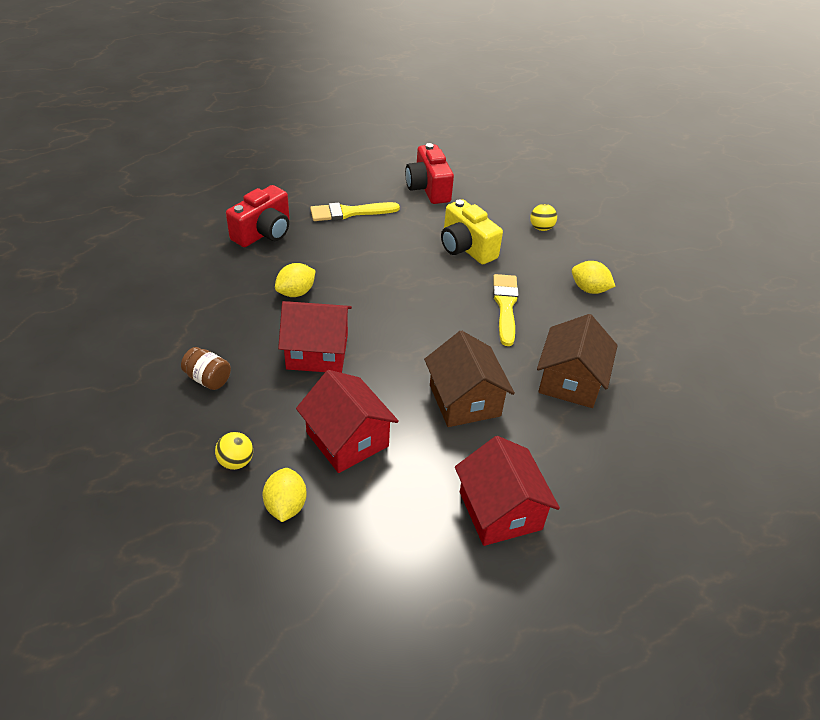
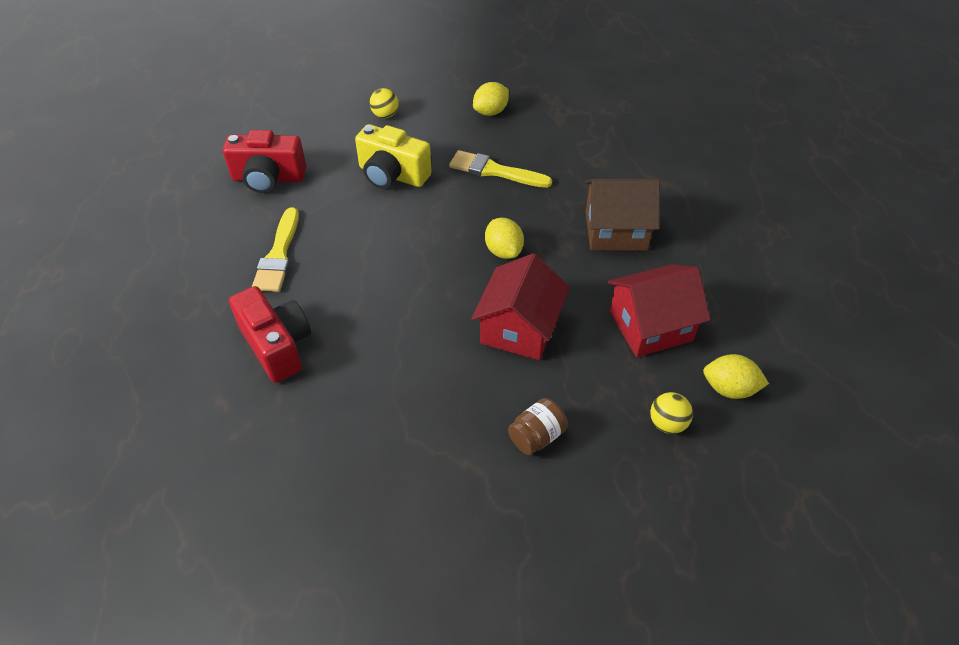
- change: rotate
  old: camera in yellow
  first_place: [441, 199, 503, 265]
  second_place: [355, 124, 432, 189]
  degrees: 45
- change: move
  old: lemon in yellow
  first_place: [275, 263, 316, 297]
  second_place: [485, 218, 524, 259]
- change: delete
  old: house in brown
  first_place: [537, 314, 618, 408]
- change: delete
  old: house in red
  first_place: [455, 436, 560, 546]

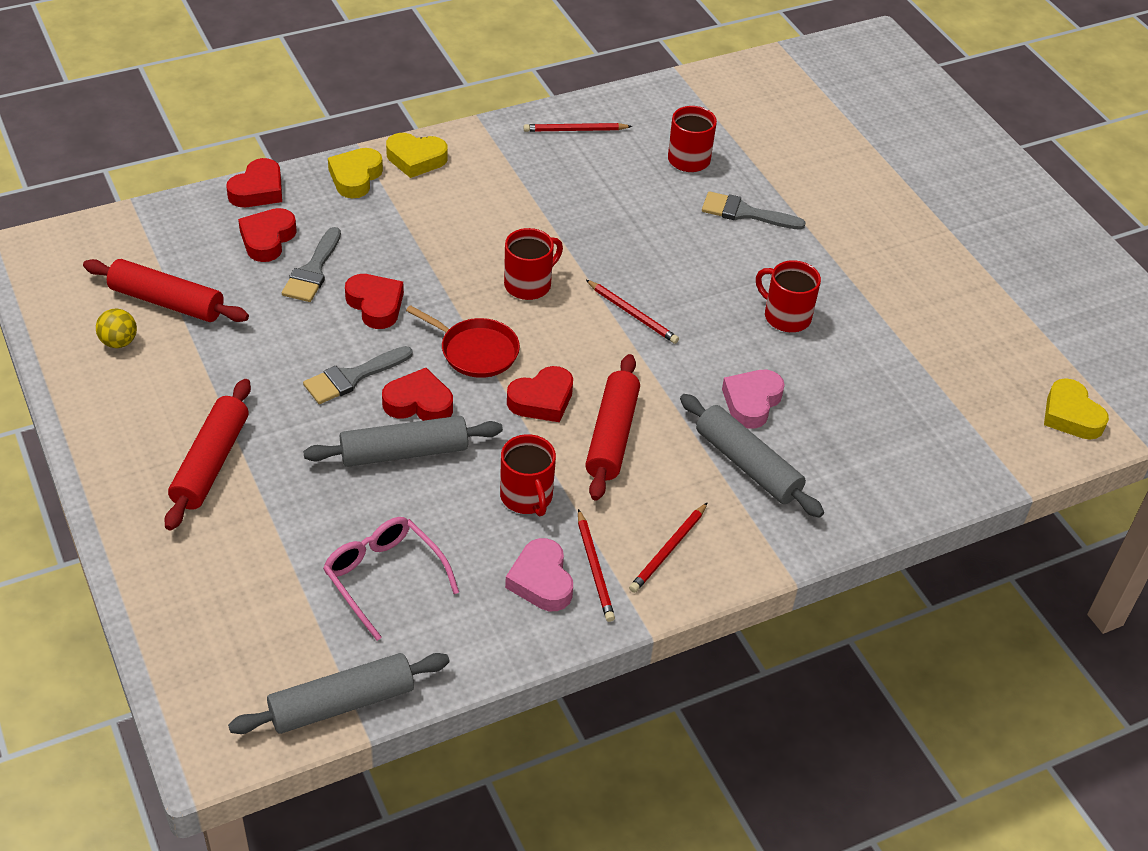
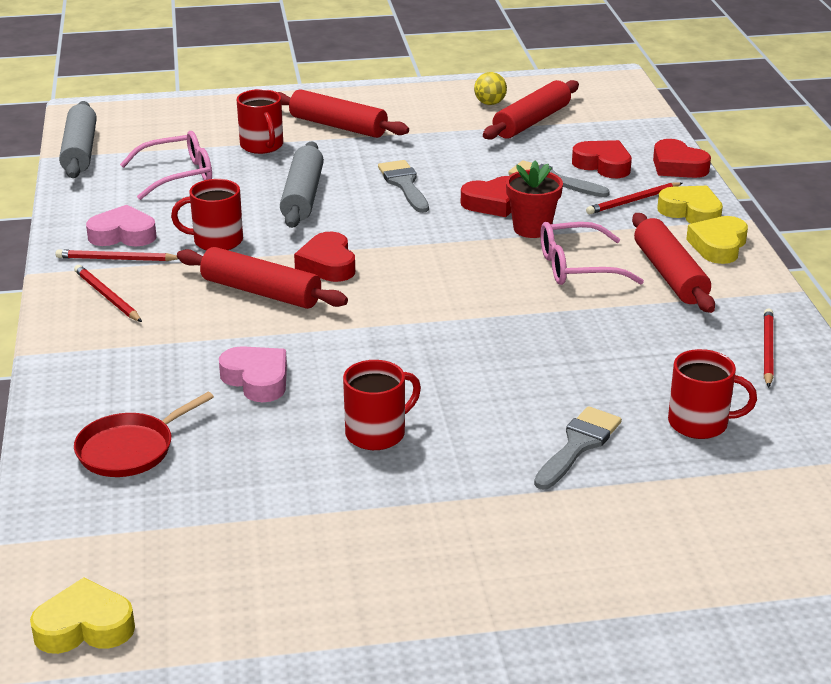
- change: move
  old: mug in red
  first_place: [504, 228, 563, 300]
  second_place: [237, 89, 283, 154]
- change: move
  old: pencil in red
  first_place: [586, 280, 679, 344]
  second_place: [586, 182, 682, 214]
- change: move
  old: pan in red
  first_place: [406, 305, 520, 378]
  second_place: [74, 392, 214, 477]
- change: delete
  old: heart in red
  first_place: [382, 368, 453, 421]
- change: delete
  old: rolling pin in grey
  first_place: [680, 394, 824, 518]
- change: insert
  new: flower pot in red
  second_place: [506, 161, 563, 238]
- change: insert
  new: rolling pin in red
  second_place: [632, 213, 715, 313]
- change: insert
  new: glasses in pink
  second_place: [540, 222, 644, 285]

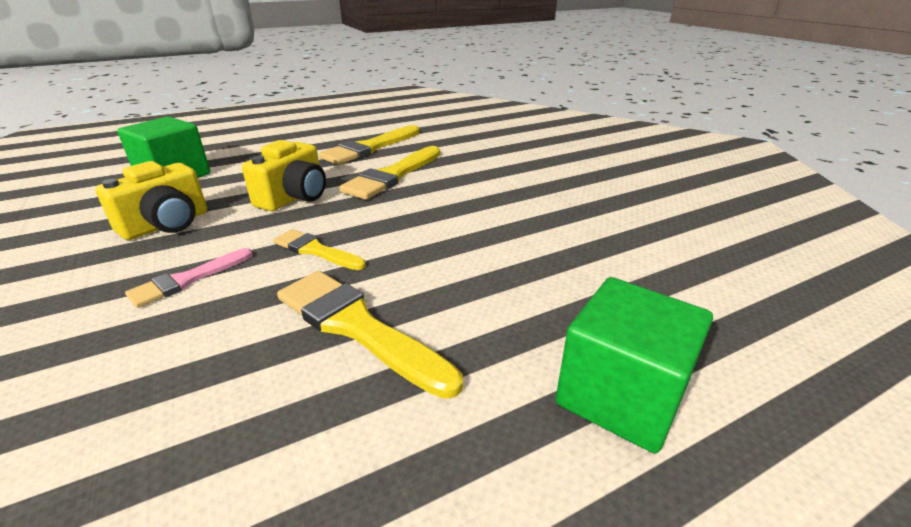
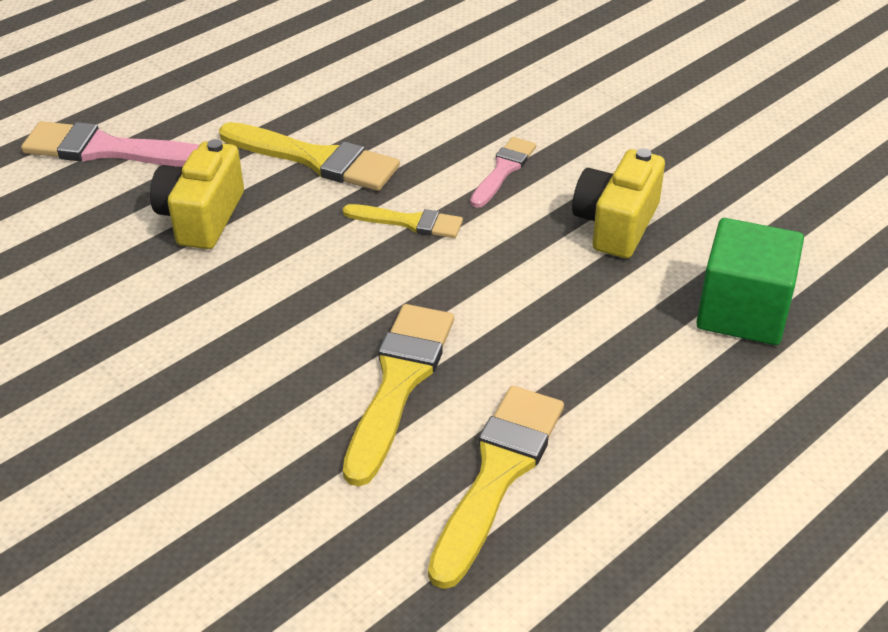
- change: move
  old: camera in yellow
  first_place: [242, 140, 326, 211]
  second_place: [150, 139, 244, 249]
- change: replace
  old: cube in green
  new: brush in pink
  first_place: [556, 277, 713, 453]
  second_place: [21, 121, 199, 167]

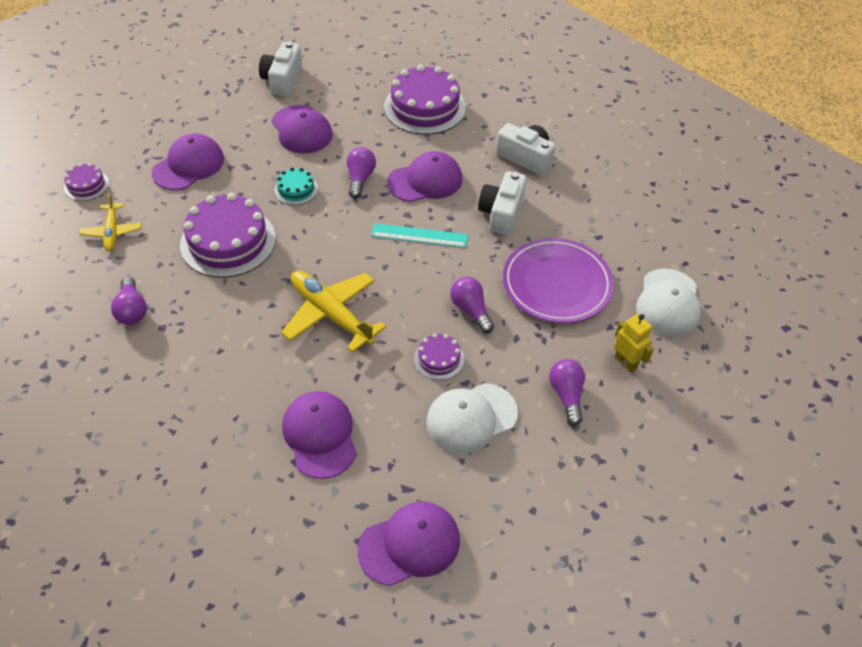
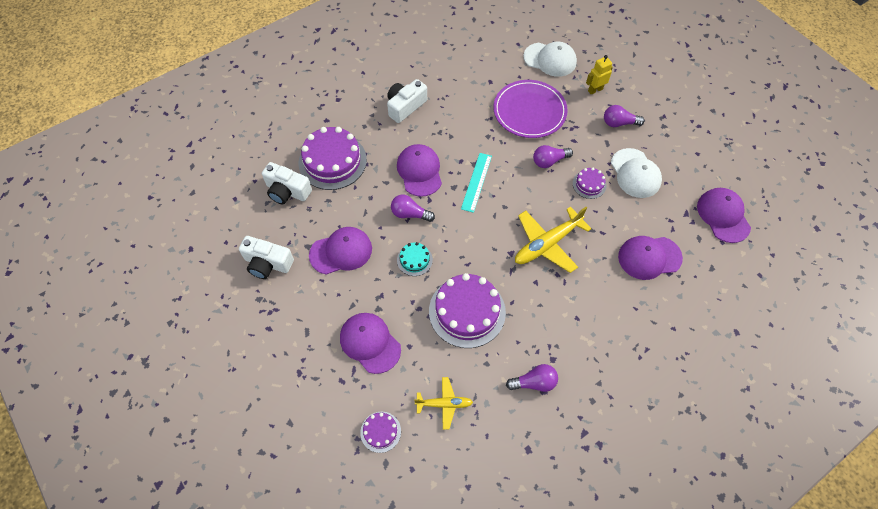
- change: move
  old: camera in white
  first_place: [478, 171, 527, 235]
  second_place: [262, 162, 312, 205]

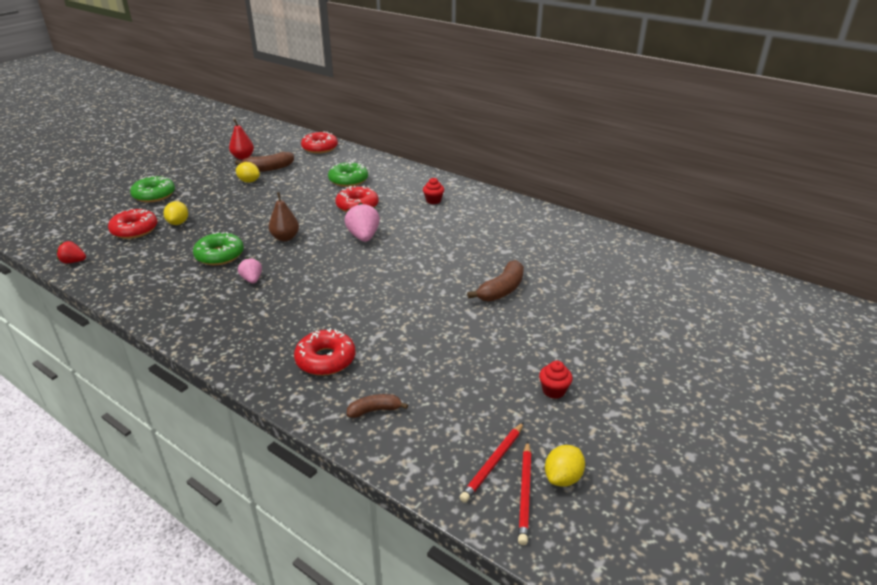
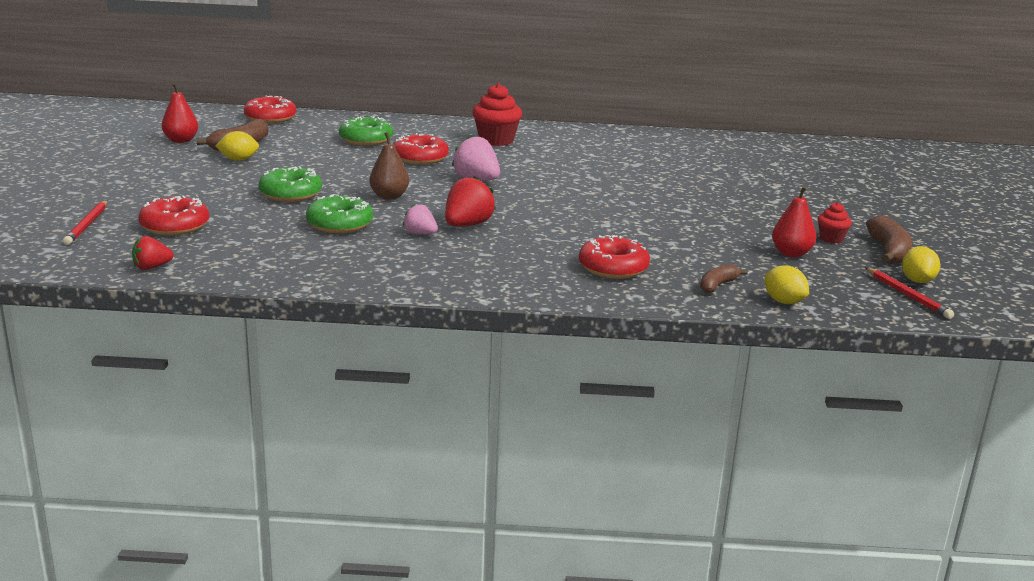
- change: move
  old: donut in green
  first_place: [130, 176, 175, 202]
  second_place: [258, 166, 322, 202]
- change: resize
  old: cupcake in red
  first_place: [423, 178, 444, 204]
  second_place: [472, 83, 522, 146]
  factor: 1.82
- change: move
  old: lemon in yellow
  first_place: [164, 201, 188, 225]
  second_place: [764, 265, 809, 304]
- change: move
  old: banana in brown
  first_place: [467, 260, 524, 302]
  second_place: [866, 215, 912, 264]
- change: move
  old: pencil in red
  first_place: [459, 422, 524, 503]
  second_place: [63, 200, 107, 245]
- change: insert
  new: strawberry in red
  second_place: [445, 176, 496, 227]
- change: insert
  new: pear in red
  second_place: [772, 186, 816, 257]

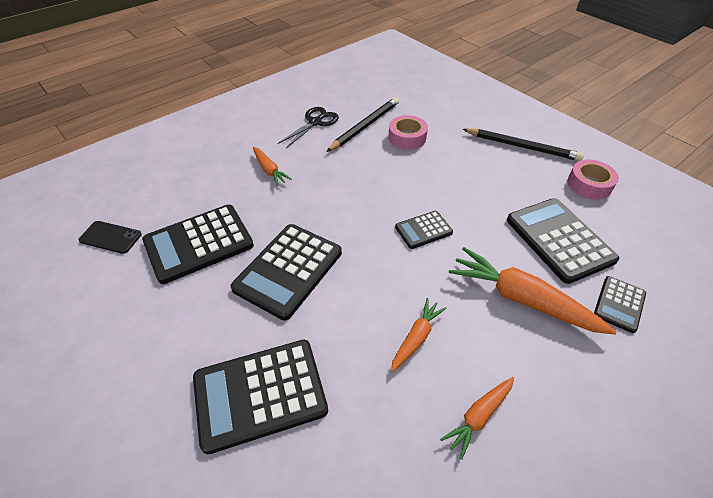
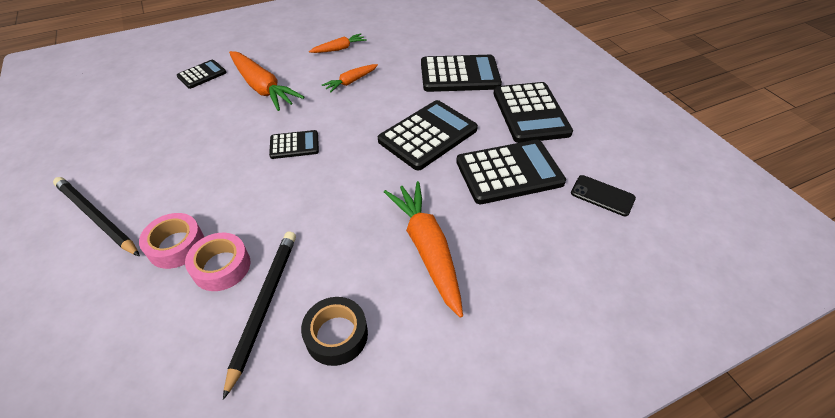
- change: rotate
  old: pencil in black
  first_place: [326, 97, 399, 152]
  second_place: [223, 231, 296, 400]
  degrees: 135
- change: replace
  old: scissors in black
  new: tape in black
  first_place: [278, 107, 339, 148]
  second_place: [301, 297, 368, 366]
- change: resize
  old: carrot in orange
  first_place: [253, 147, 292, 186]
  second_place: [384, 181, 463, 318]
  factor: 1.85
- change: move
  old: tape in pink
  first_place: [567, 160, 619, 200]
  second_place: [139, 213, 204, 269]
- change: move
  old: calculator in black
  first_place: [507, 198, 619, 284]
  second_place: [493, 82, 573, 143]

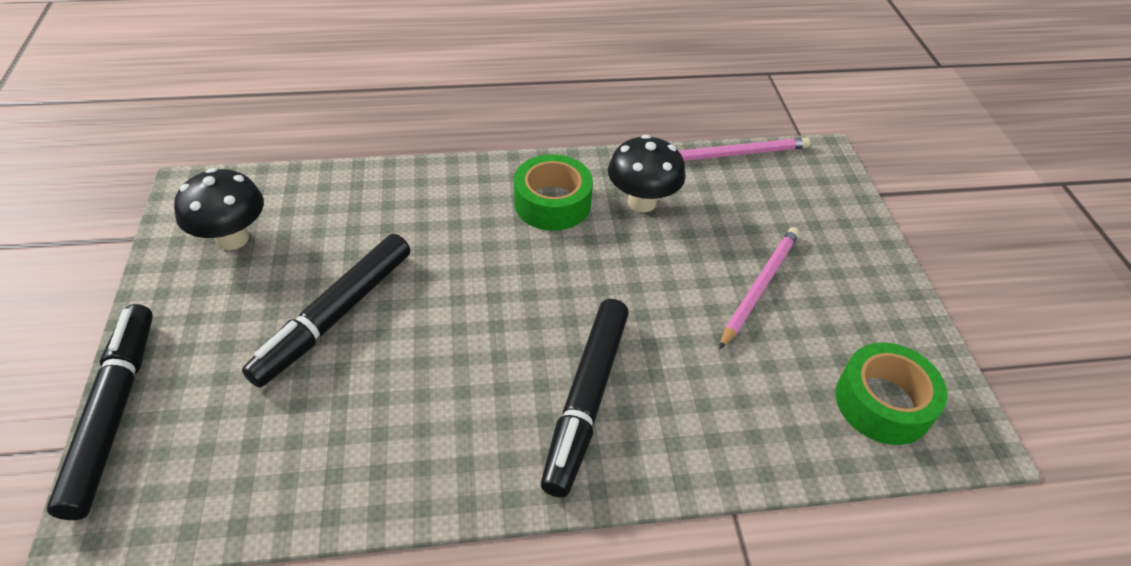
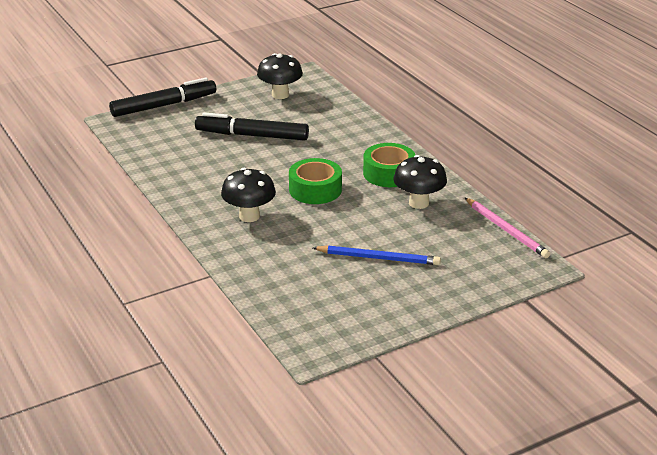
- change: recolor
  old: pencil in pink
  new: pencil in blue
  first_place: [719, 227, 799, 349]
  second_place: [313, 245, 441, 265]
- change: replace
  old: marker in black
  new: mushroom in black
  first_place: [541, 299, 629, 498]
  second_place: [221, 168, 276, 222]
- change: move
  old: tape in green
  first_place: [836, 342, 948, 445]
  second_place: [289, 158, 342, 204]

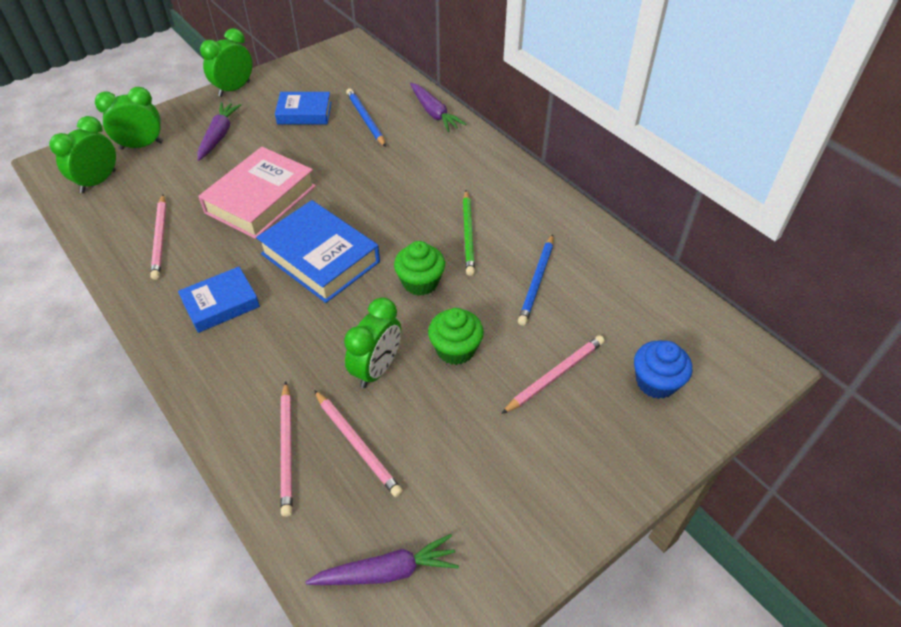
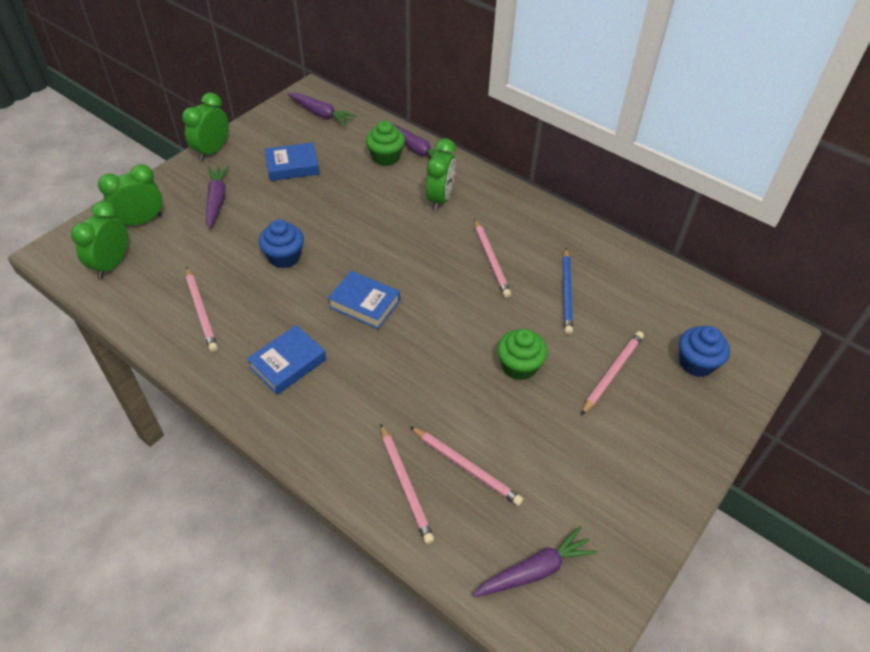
- change: delete
  old: pencil in blue
  first_place: [346, 89, 386, 147]
- change: replace
  old: book in pink
  new: cupcake in blue
  first_place: [198, 147, 316, 239]
  second_place: [259, 219, 304, 268]
- change: recolor
  old: pencil in green
  new: pencil in pink
  first_place: [463, 190, 475, 276]
  second_place: [474, 219, 511, 298]
- change: resize
  old: book in blue
  first_place: [256, 200, 380, 303]
  second_place: [328, 271, 400, 329]
  factor: 0.62
- change: move
  old: cupcake in green
  first_place: [394, 241, 445, 296]
  second_place: [366, 121, 405, 166]
- change: move
  old: clock in green
  first_place: [344, 297, 401, 388]
  second_place: [426, 139, 456, 211]
- change: insert
  new: carrot in purple
  second_place: [287, 93, 357, 126]

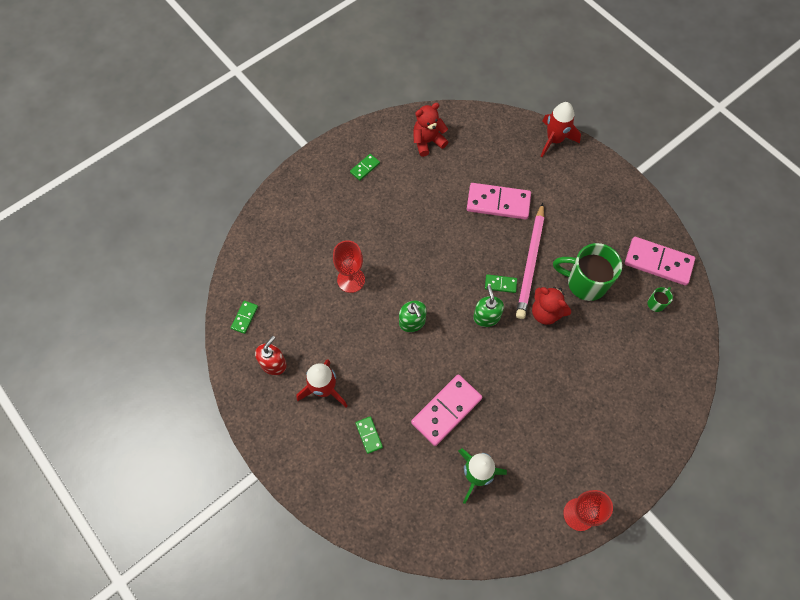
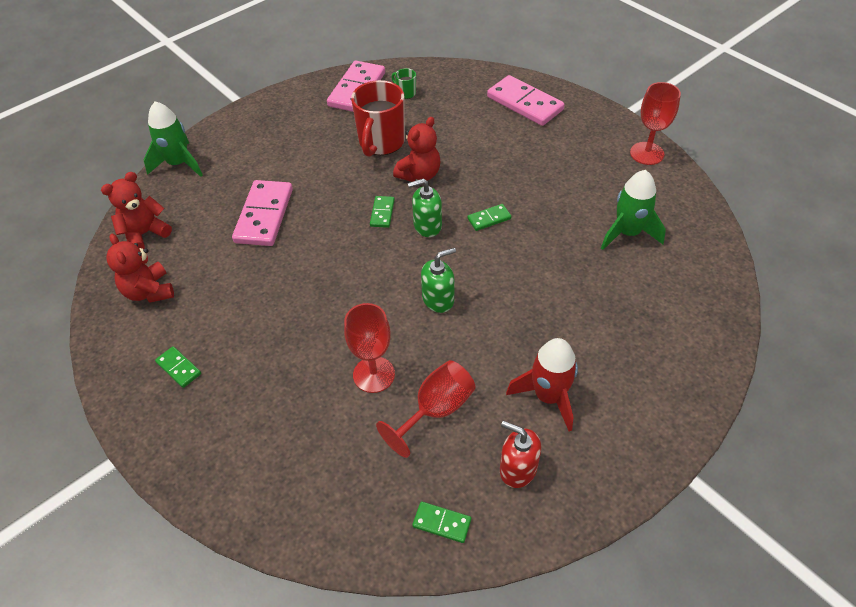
- change: recolor
  old: rocket in red
  new: rocket in green
  first_place: [540, 102, 581, 157]
  second_place: [143, 101, 203, 177]
- change: delete
  old: pencil in pink
  first_place: [516, 203, 544, 319]
- change: recolor
  old: mug in green
  new: mug in red
  first_place: [553, 243, 622, 301]
  second_place: [351, 80, 405, 157]
- change: move
  old: domino in pink
  first_place: [411, 374, 482, 446]
  second_place: [487, 75, 565, 126]
- change: move
  old: domino in green
  first_place: [355, 416, 383, 454]
  second_place: [467, 204, 512, 231]
- change: insert
  new: teddy bear in red
  second_place: [101, 172, 172, 249]
- change: insert
  new: goblet in red
  second_place: [376, 360, 476, 458]

